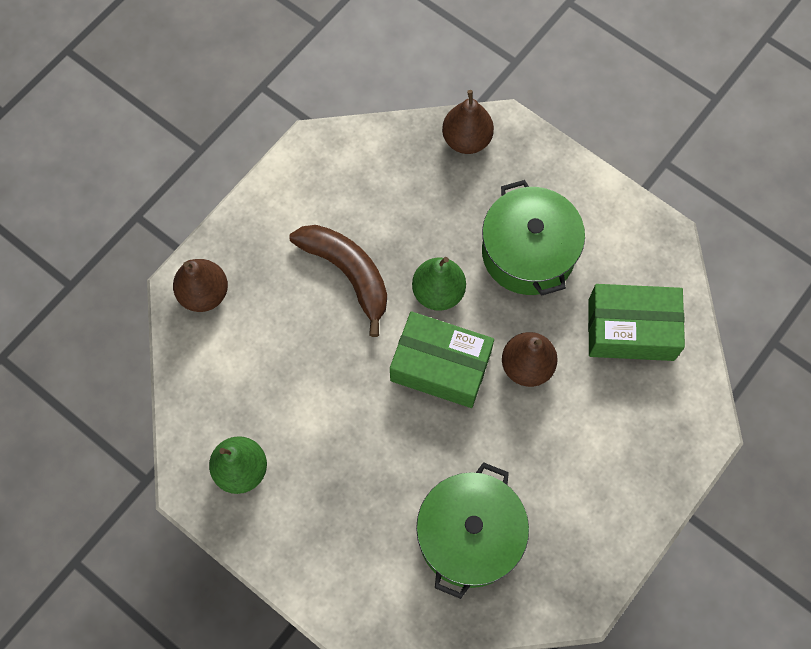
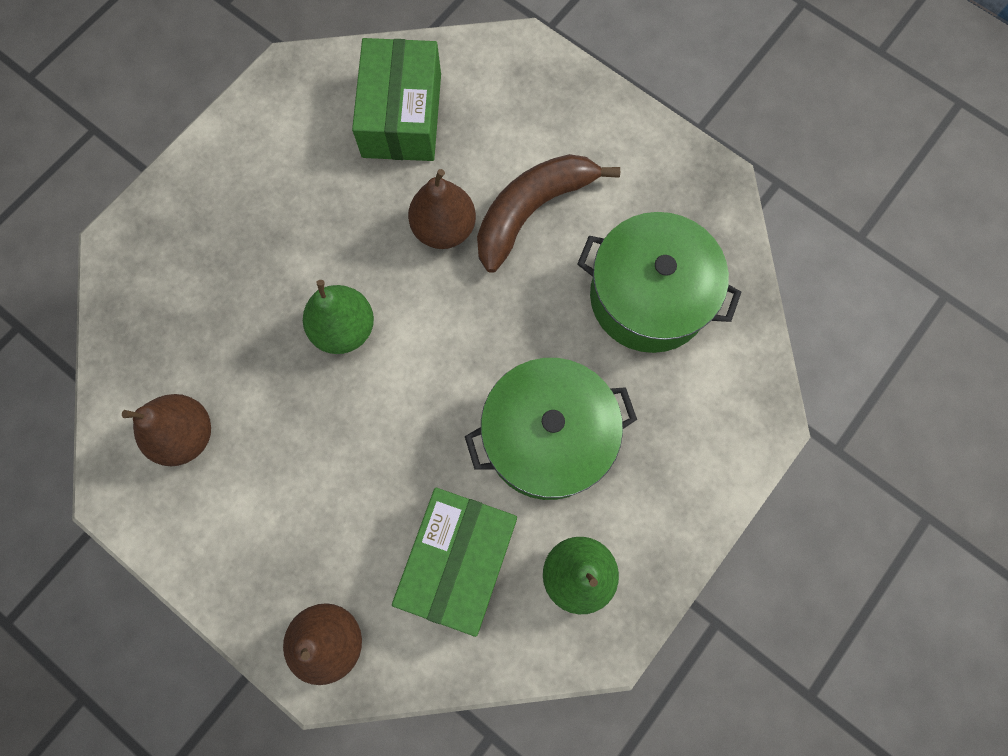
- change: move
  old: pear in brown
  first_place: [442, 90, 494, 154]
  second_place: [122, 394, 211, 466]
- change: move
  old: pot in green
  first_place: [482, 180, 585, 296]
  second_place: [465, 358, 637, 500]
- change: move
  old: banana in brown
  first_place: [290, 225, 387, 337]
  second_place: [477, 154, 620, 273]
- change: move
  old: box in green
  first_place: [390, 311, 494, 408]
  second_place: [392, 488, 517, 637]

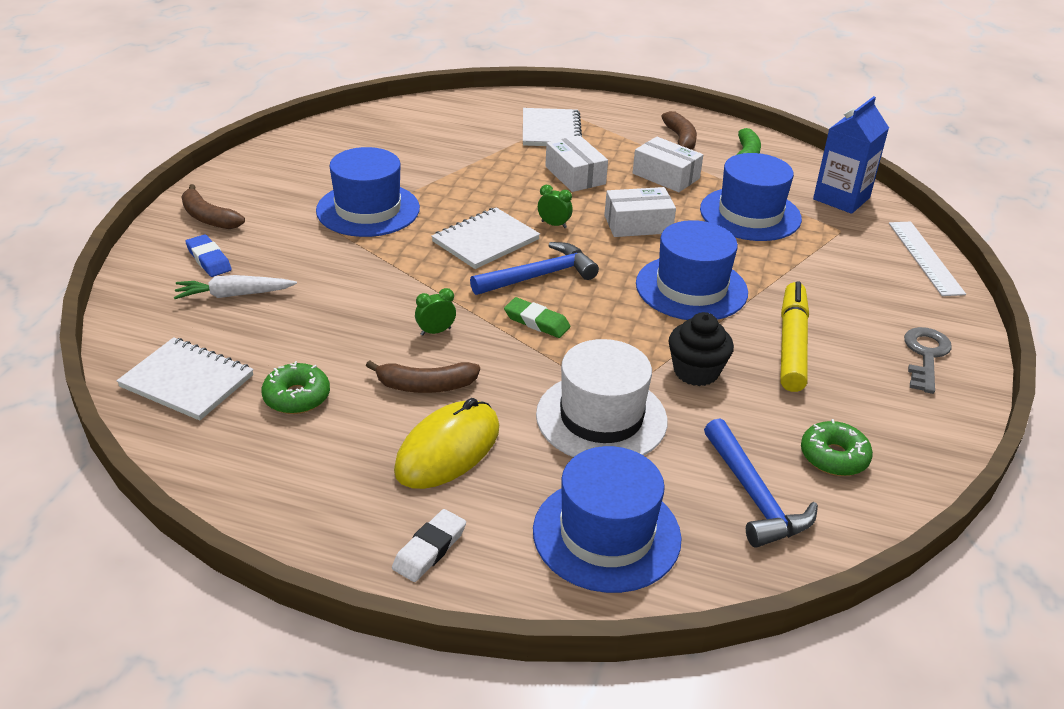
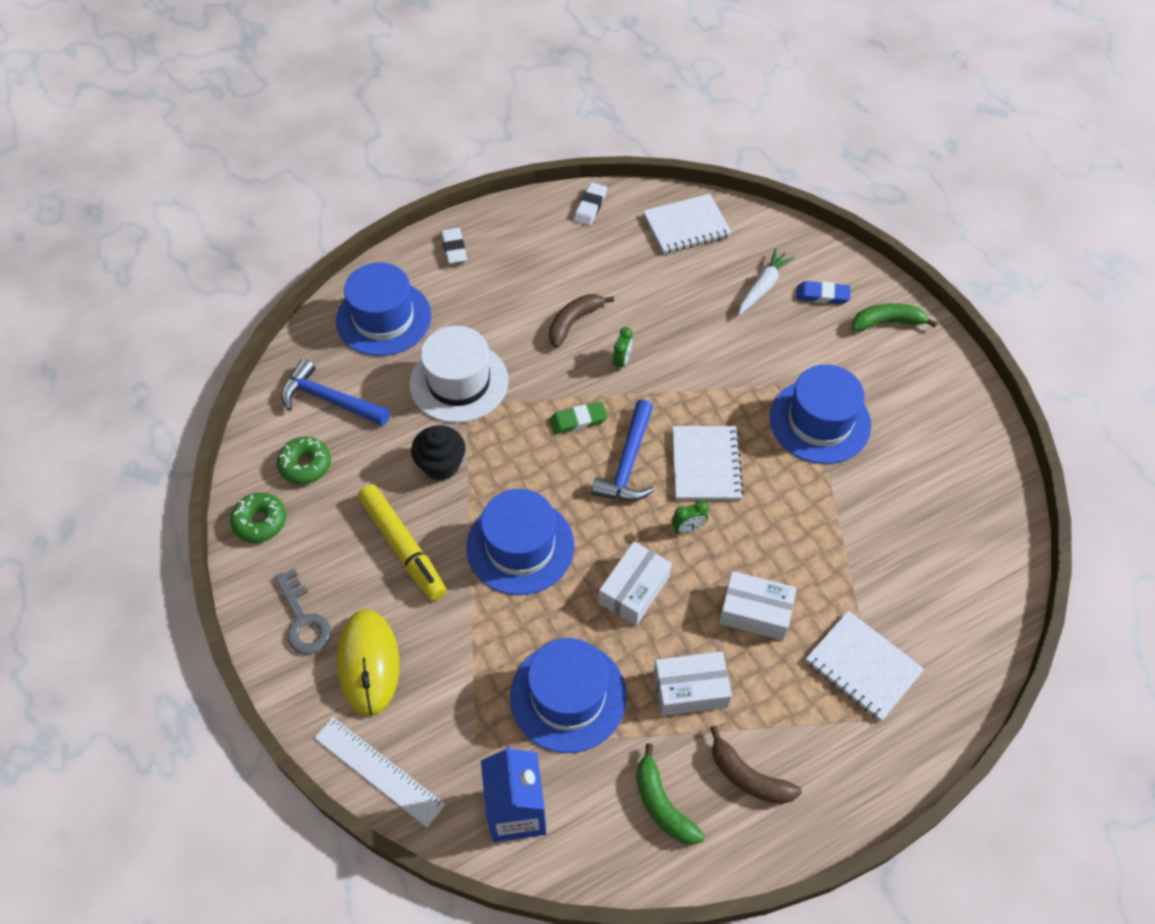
- change: recolor
  old: banana in brown
  new: banana in green
  first_place: [181, 184, 245, 229]
  second_place: [852, 303, 938, 331]
- change: move
  old: donut in green
  first_place: [261, 361, 330, 414]
  second_place: [230, 492, 286, 543]
- change: move
  old: mouse in yellow
  first_place: [394, 398, 499, 489]
  second_place: [337, 609, 399, 716]
- change: insert
  new: eraser in white
  second_place: [574, 183, 607, 226]

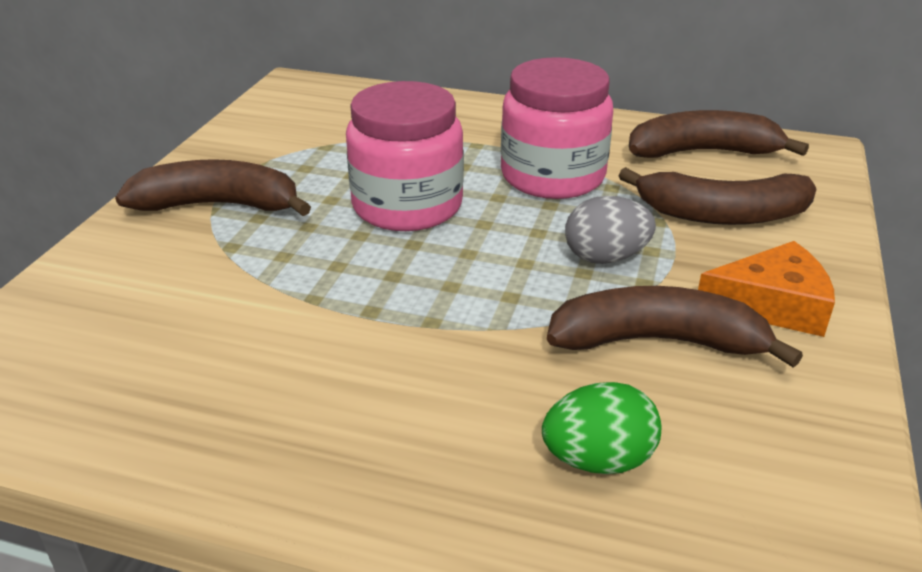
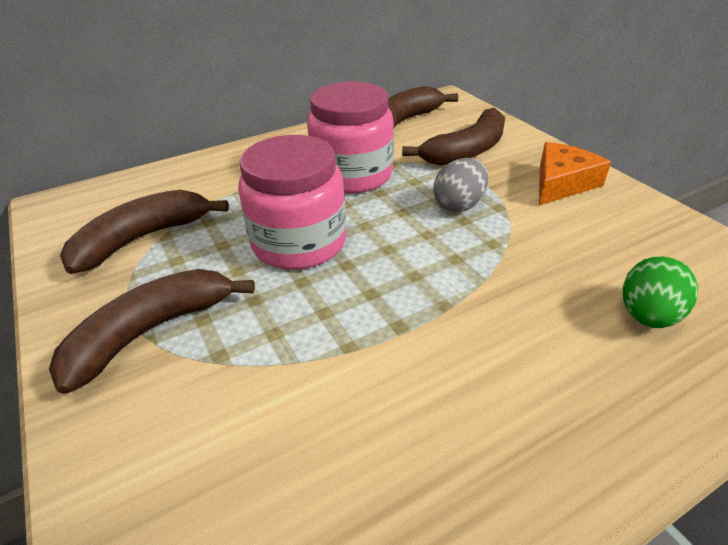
- change: move
  old: banana in brown
  first_place: [547, 286, 803, 368]
  second_place: [60, 190, 229, 274]

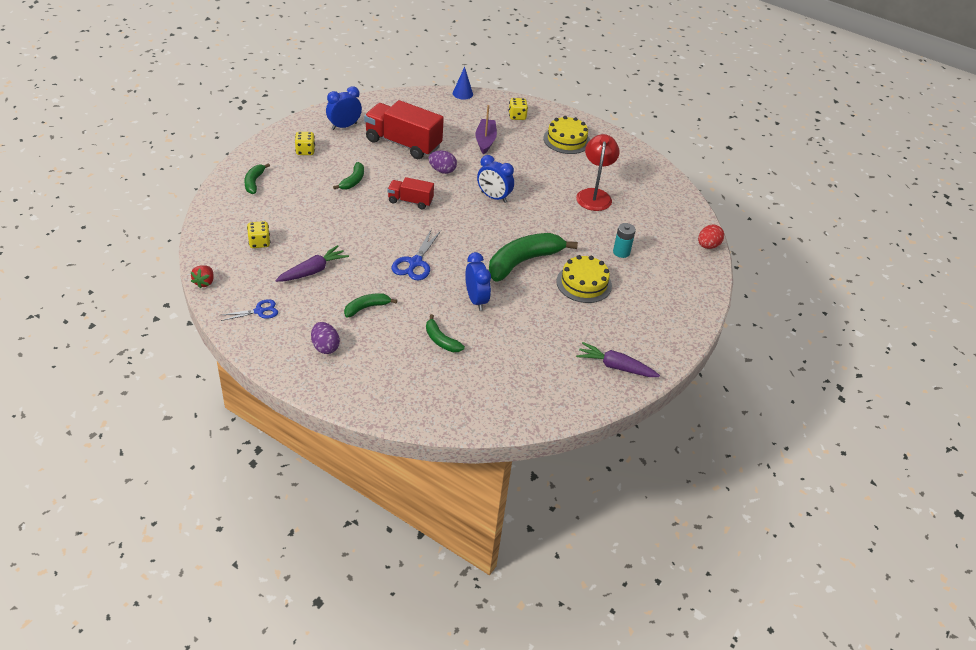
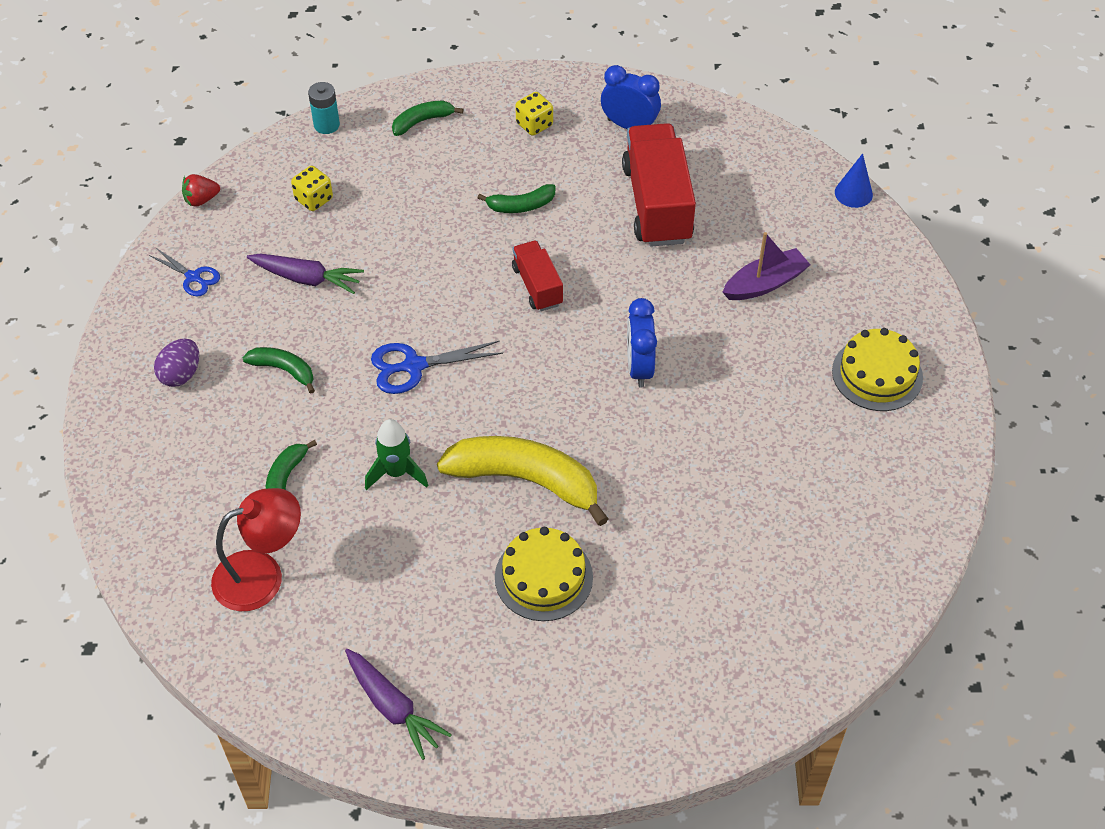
- change: delete
  old: dice in yellow
  first_place: [509, 98, 528, 120]
- change: move
  old: lamp in red
  first_place: [576, 134, 620, 211]
  second_place: [211, 488, 301, 611]
- change: delete
  old: egg in purple
  first_place: [428, 151, 457, 174]
- change: move
  old: battery in turquoise
  first_place: [613, 223, 636, 258]
  second_place: [308, 82, 340, 134]
- change: delete
  old: egg in red
  first_place: [698, 224, 724, 249]
- change: recolor
  old: banana in green
  new: banana in yellow
  first_place: [489, 233, 578, 282]
  second_place: [437, 436, 609, 526]
- change: replace
  old: clock in blue
  new: rocket in green
  first_place: [465, 252, 491, 311]
  second_place: [365, 419, 428, 490]
- change: rotate
  old: carrot in purple
  first_place: [576, 342, 660, 377]
  second_place: [345, 649, 452, 760]
  degrees: 150

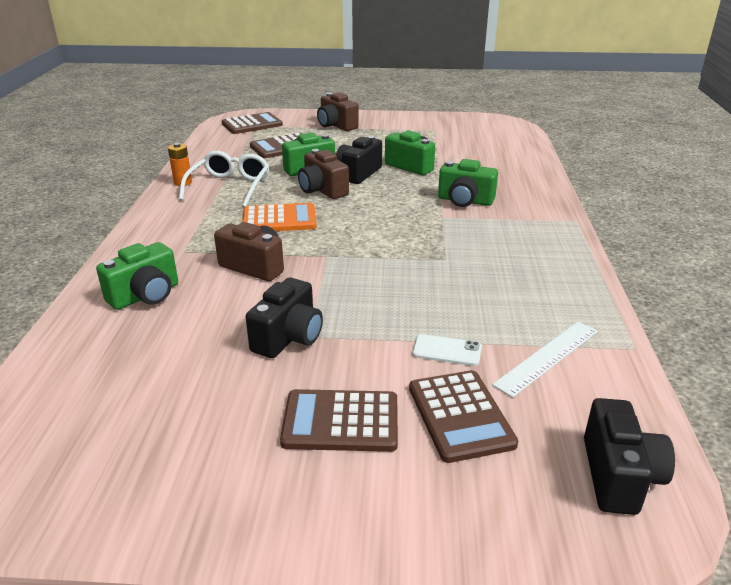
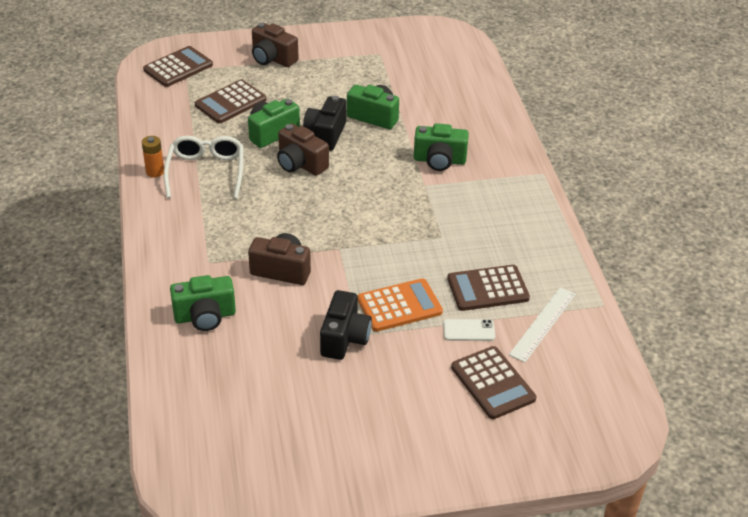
- change: move
  old: calculator in orange
  first_place: [242, 203, 317, 231]
  second_place: [358, 278, 443, 332]
- change: rotate
  old: camera in green
  first_place: [96, 242, 178, 310]
  second_place: [170, 275, 236, 331]
  degrees: 45
- change: move
  old: calculator in brown
  first_place: [280, 389, 398, 452]
  second_place: [447, 265, 530, 311]
- change: delete
  old: camera in black
  first_place: [584, 398, 675, 515]

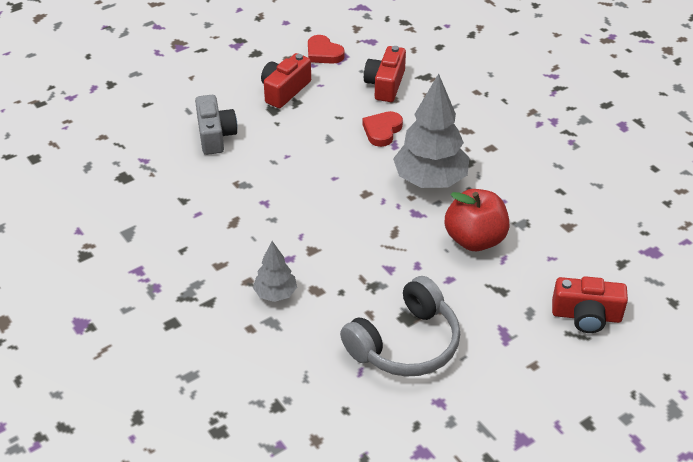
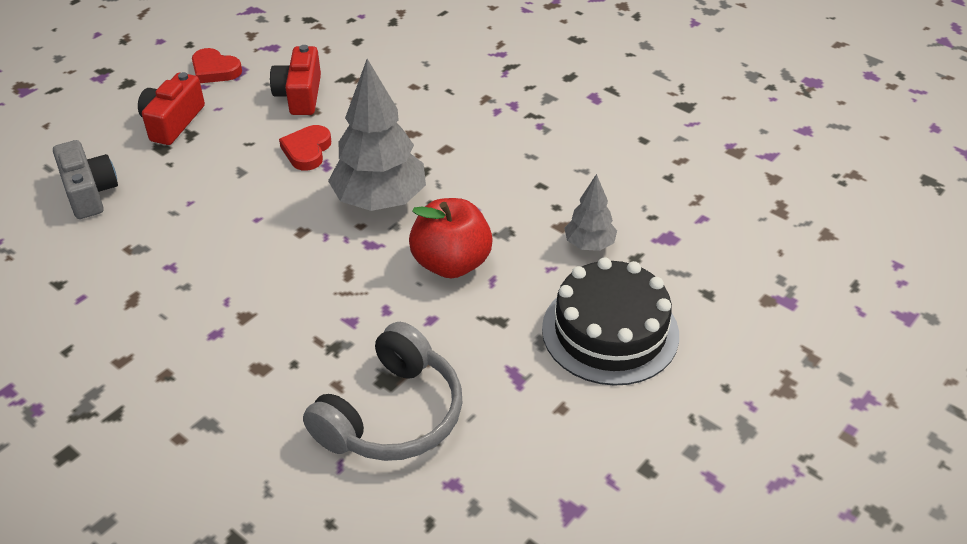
- change: move
  old: tree in grey
  first_place: [253, 241, 297, 302]
  second_place: [564, 174, 617, 251]
- change: replace
  old: camera in red
  new: cake in black
  first_place: [552, 276, 628, 333]
  second_place: [542, 257, 679, 386]

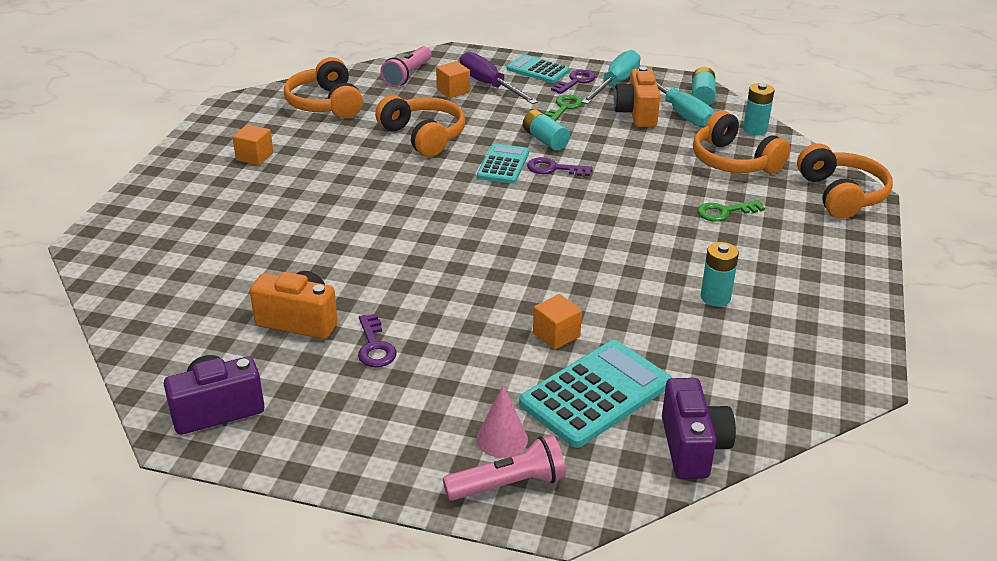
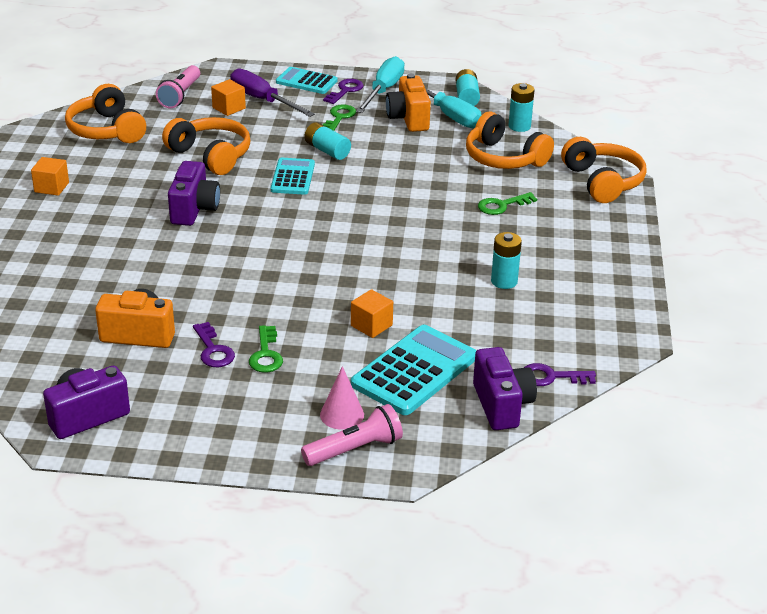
- change: move
  old: key in purple
  first_place: [527, 157, 593, 176]
  second_place: [524, 363, 596, 386]
- change: insert
  new: camera in purple
  second_place: [168, 161, 220, 226]
- change: insert
  new: key in green
  second_place: [249, 325, 283, 373]

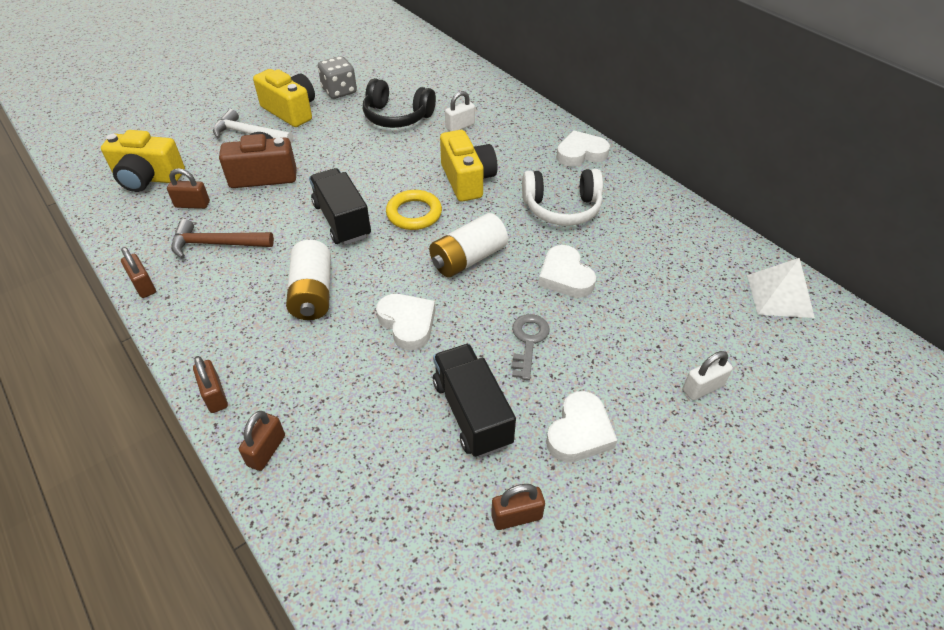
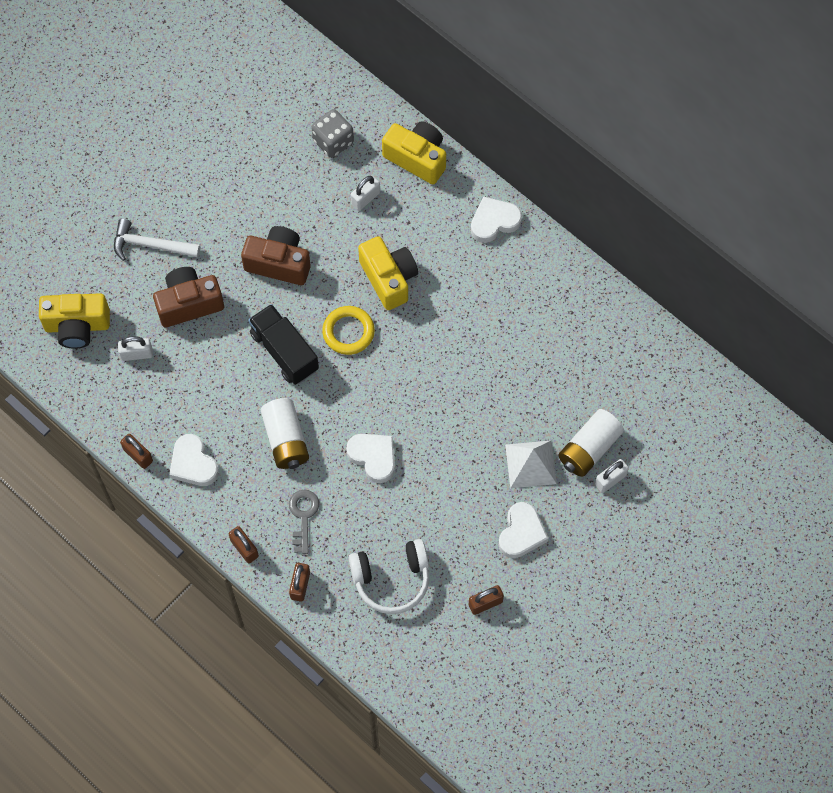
- change: move
  old: dice in grey
  first_place: [318, 56, 357, 99]
  second_place: [311, 109, 354, 158]
- change: move
  old: camera in yellow
  first_place: [253, 69, 315, 127]
  second_place: [382, 121, 446, 184]
- change: delete
  old: headphones in black
  first_place: [363, 78, 436, 128]
- change: recolor
  old: padlock in brown
  new: padlock in white
  first_place: [167, 168, 210, 209]
  second_place: [118, 336, 153, 361]
- change: move
  old: headphones in white
  first_place: [522, 169, 603, 226]
  second_place: [349, 539, 429, 614]
- change: move
  old: battery in white
  first_place: [429, 213, 508, 278]
  second_place: [558, 409, 624, 477]
- change: delete
  old: hammer in brown
  first_place: [171, 219, 274, 259]
- change: move
  old: heart in white
  first_place: [538, 245, 596, 298]
  second_place: [169, 434, 219, 486]
- change: move
  old: pyramid in white
  first_place: [747, 258, 815, 318]
  second_place: [505, 440, 557, 488]
- change: move
  old: key in grey
  first_place: [511, 314, 550, 380]
  second_place: [289, 490, 319, 554]
- change: delete
  old: truck in black
  first_place: [433, 344, 516, 458]
- change: insert
  new: camera in brown
  second_place: [241, 226, 310, 285]

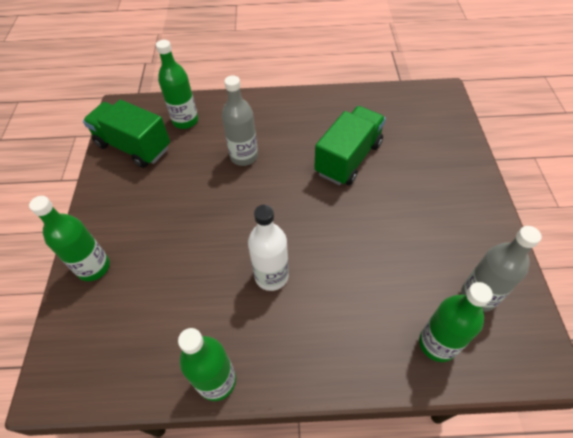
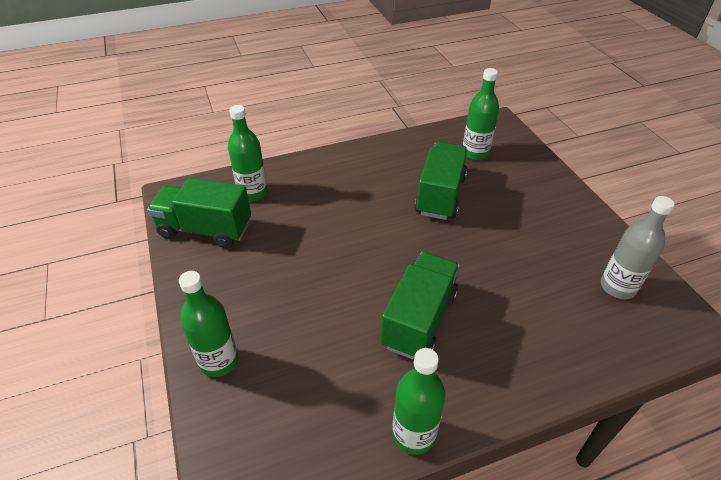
- change: delete
  old: bottle in grey
  first_place: [222, 76, 258, 166]
- change: replace
  old: bottle in white
  new: truck in green
  first_place: [248, 205, 289, 291]
  second_place: [381, 252, 460, 360]
- change: move
  old: bottle in green
  first_place: [419, 282, 493, 362]
  second_place: [463, 68, 499, 160]

